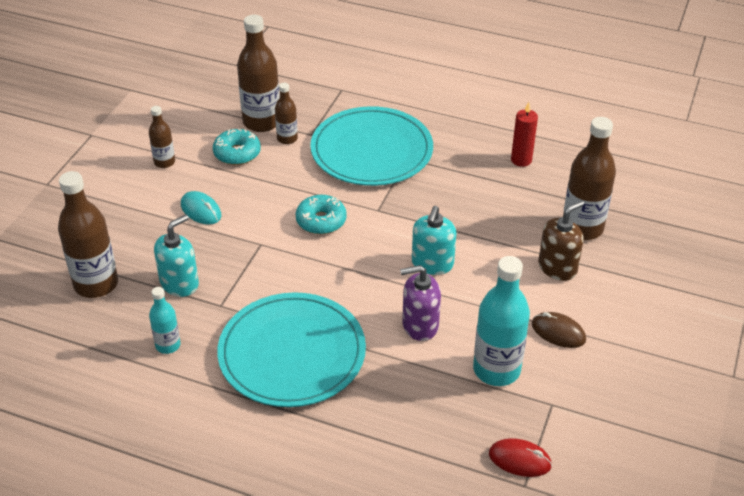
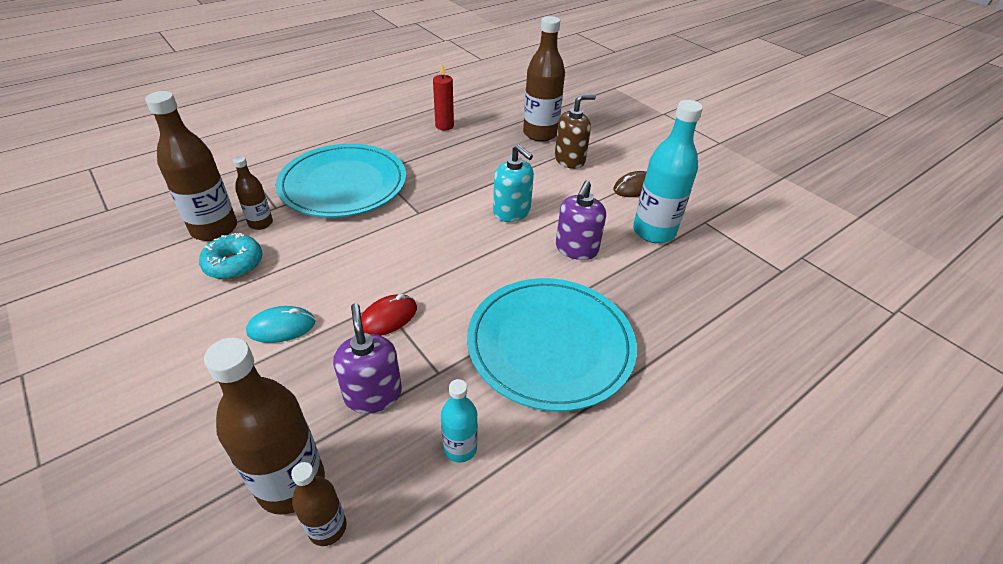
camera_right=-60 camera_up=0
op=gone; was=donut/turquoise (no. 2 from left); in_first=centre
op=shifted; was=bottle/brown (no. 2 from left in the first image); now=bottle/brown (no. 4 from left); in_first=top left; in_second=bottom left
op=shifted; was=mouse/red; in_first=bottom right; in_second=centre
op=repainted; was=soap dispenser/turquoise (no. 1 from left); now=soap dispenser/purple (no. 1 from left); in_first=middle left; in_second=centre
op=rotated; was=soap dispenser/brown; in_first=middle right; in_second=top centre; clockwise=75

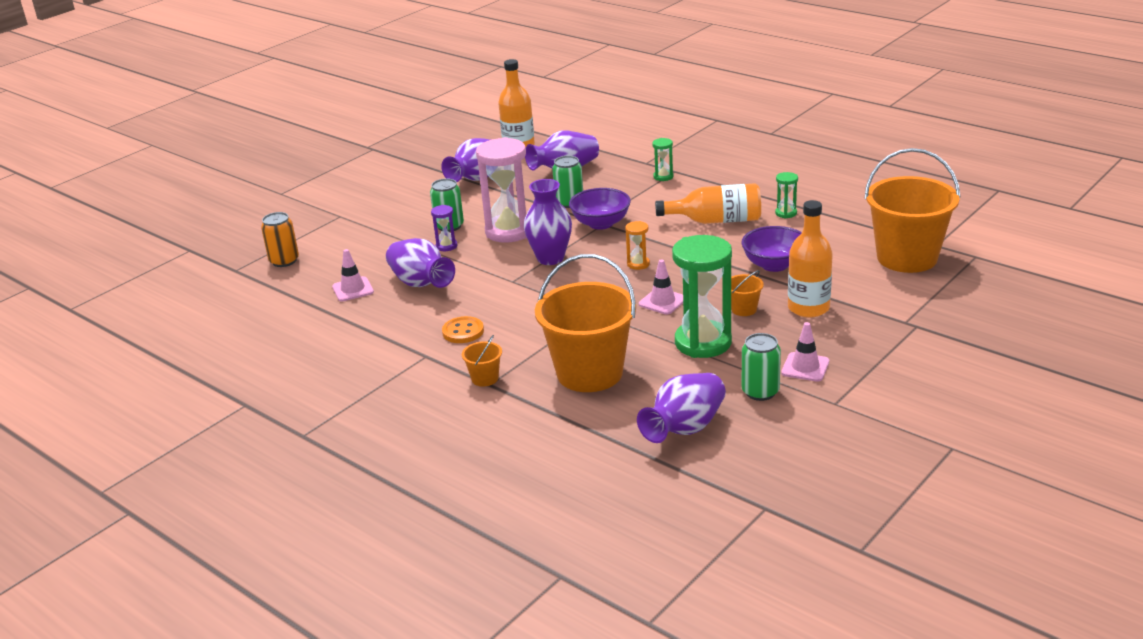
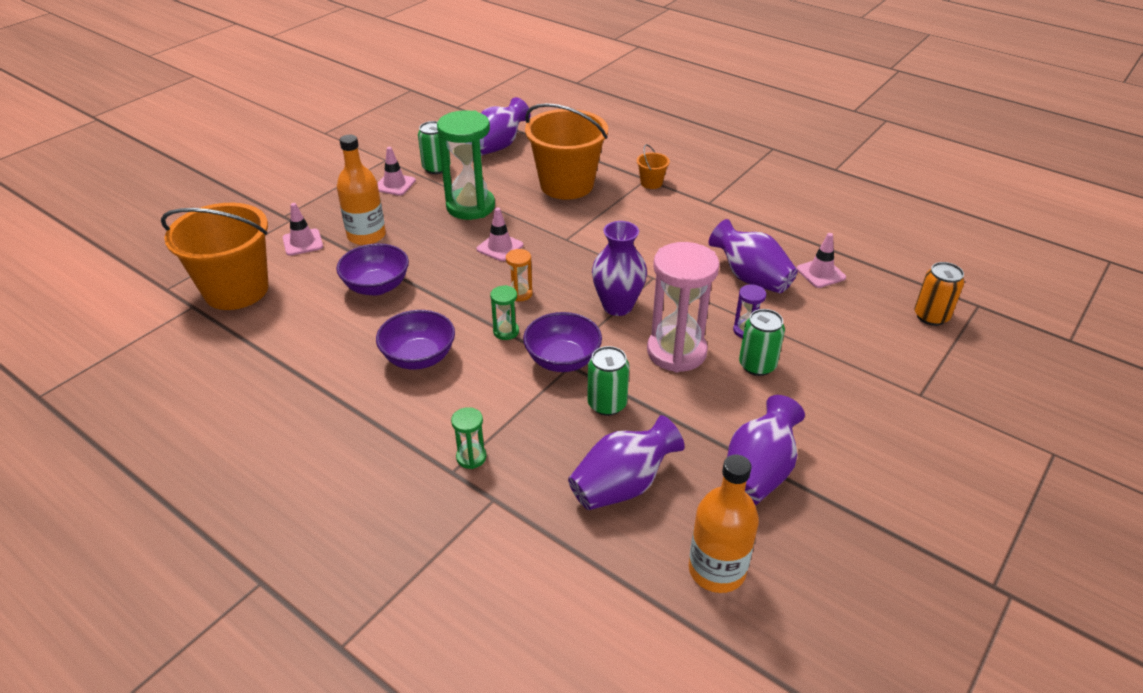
camera_right=175 camera_up=10
op=gone; was=button/orange; in_first=centre
op=gone; was=bucket/orange (no. 3 from left); in_first=centre
op=new; now=traffic cone/pink (no. 1 from left); in_second=top left
op=shifted; was=hourglass/green (no. 3 from left); in_first=top right; in_second=centre
op=swapped; was=bottle/orange (no. 2 from left); now=bowl/purple (no. 2 from left); in_first=top centre; in_second=centre

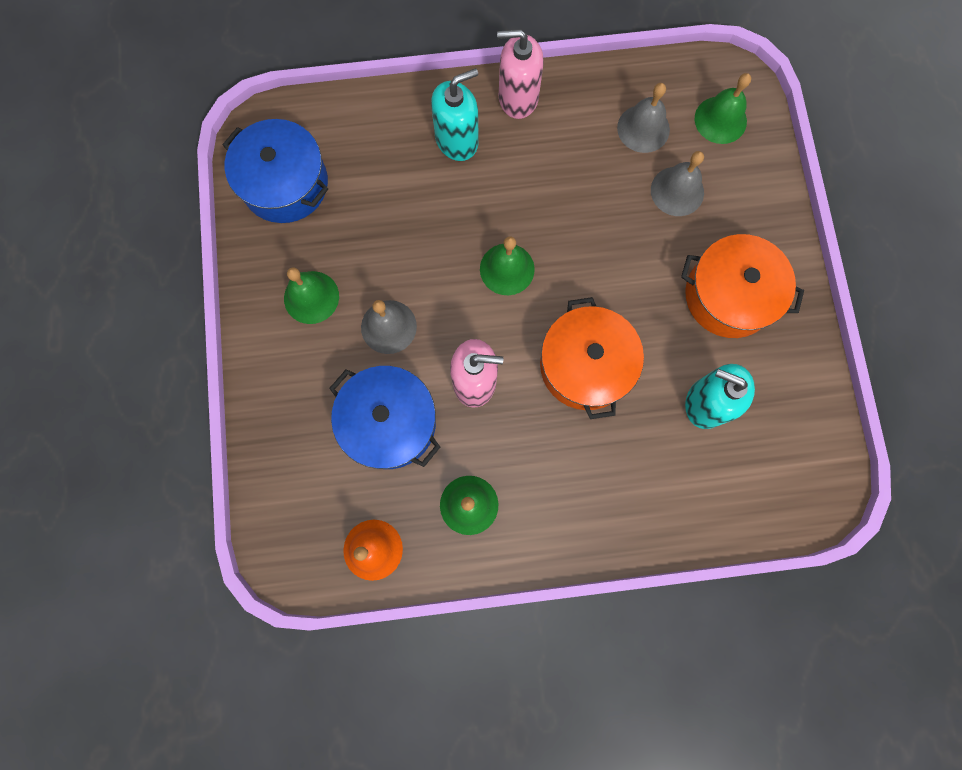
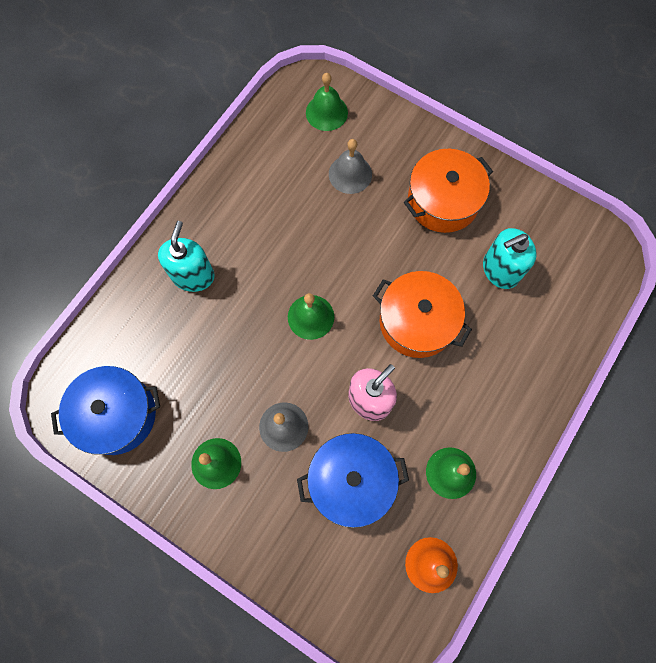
camera_right=-50 camera_up=-5
op=gone; was=soap dispenser/pink (no. 2 from left); in_first=top centre
op=gone; was=bell/grey (no. 2 from left); in_first=top right

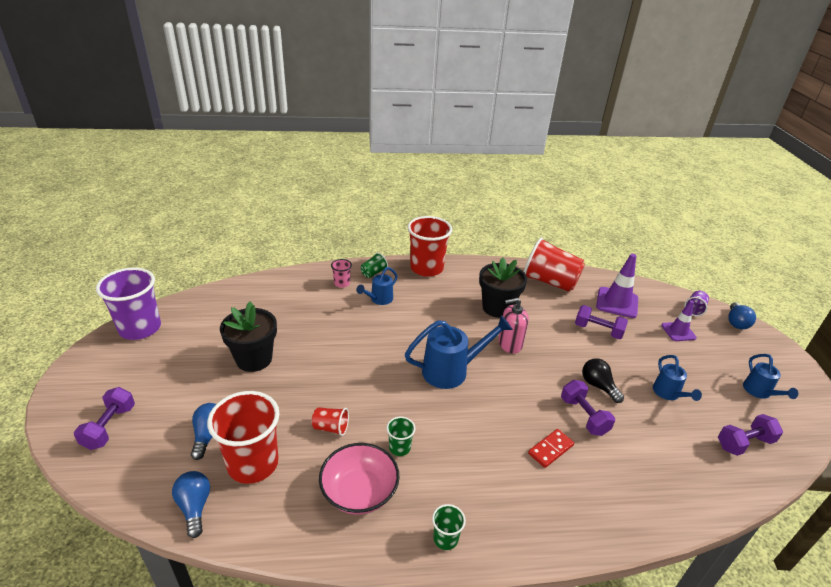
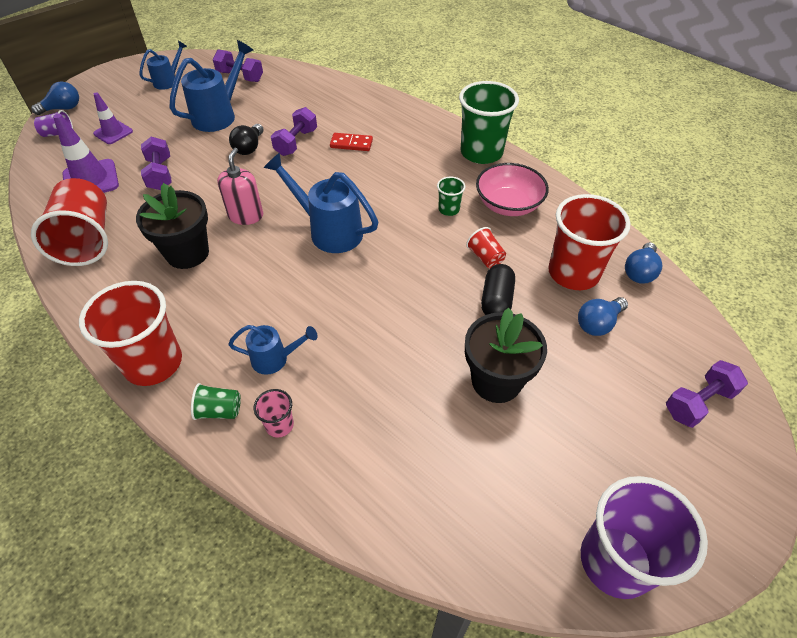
camera_right=-130 camera_up=15
op=new; now=capsule/black; in_second=centre
op=rotated; was=soap dispenser/pink; in_first=centre; in_second=top left; clockwise=-120
op=scaled; was=cup/green (no. 3 from left); in_first=bottom centre; in_second=top centre; ratio=2.2
op=scaled; was=watering can/blue (no. 3 from left in the first image); in_first=middle right; in_second=top left; ratio=1.72

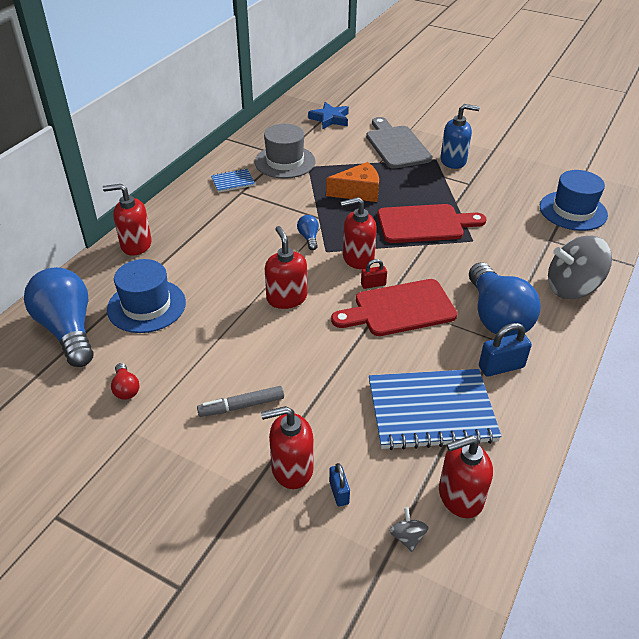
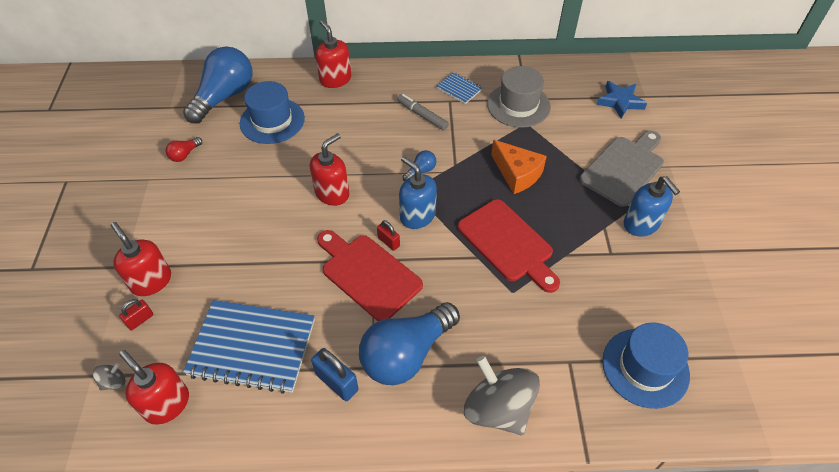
camera_right=60 camera_up=10
op=shifted; was=marker/grey; in_first=centre; in_second=top centre
op=repainted; was=padlock/blue (no. 1 from left); now=padlock/red (no. 1 from left); in_first=bottom centre; in_second=middle left
op=repainted; was=soap dispenser/red (no. 4 from left); now=soap dispenser/blue (no. 1 from left); in_first=centre; in_second=centre
op=rotated; was=notebook/blue (no. 2 from left in the first image); in_first=middle right; in_second=bottom left; clockwise=-45

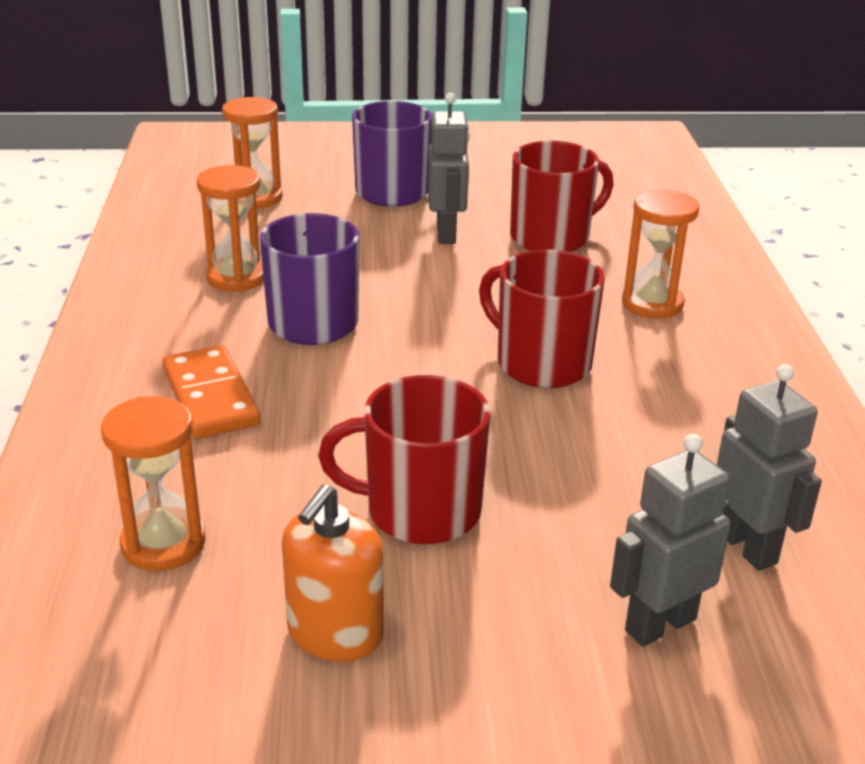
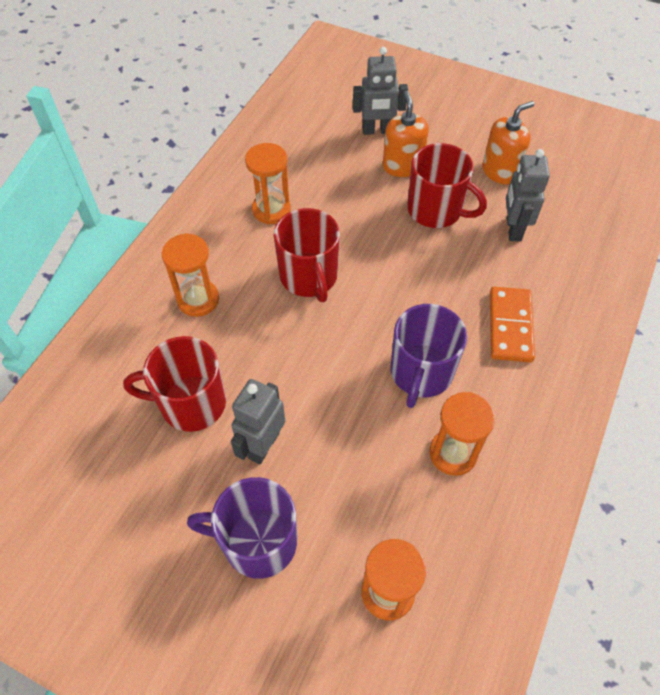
camera_right=-150 camera_up=25
op=new; now=soap dispenser/orange (no. 1 from left); in_second=top centre
op=shifted; was=hourglass/orange (no. 1 from left in the first image); now=hourglass/orange (no. 2 from left); in_first=middle left; in_second=top centre
op=shifted; was=robot/grey (no. 3 from left); in_first=middle right; in_second=top right

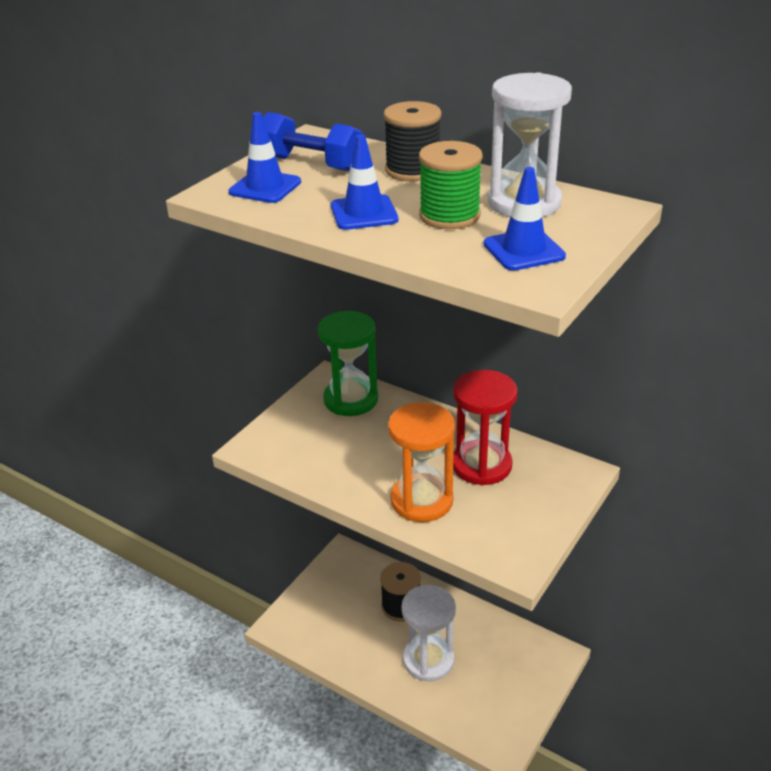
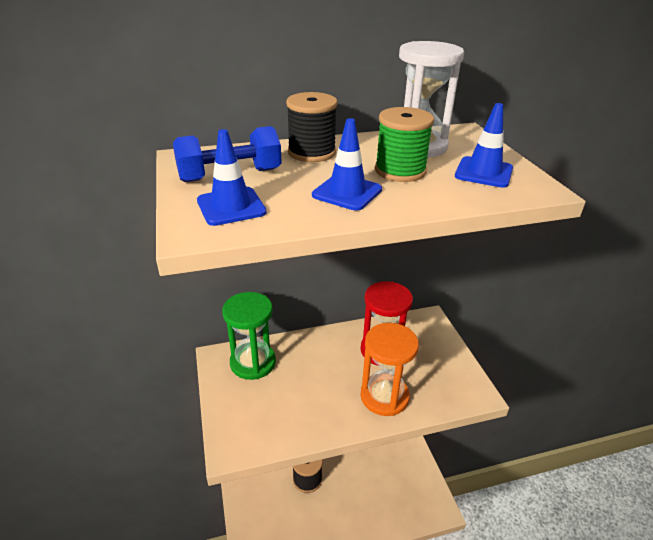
camera_right=-50 camera_up=0
op=gone; was=hourglass/white (no. 1 from left); in_first=bottom centre

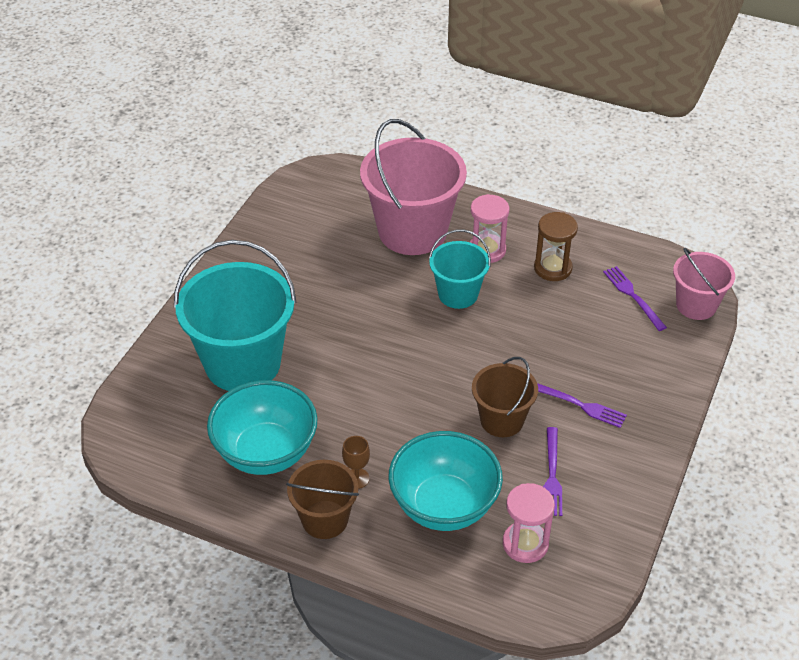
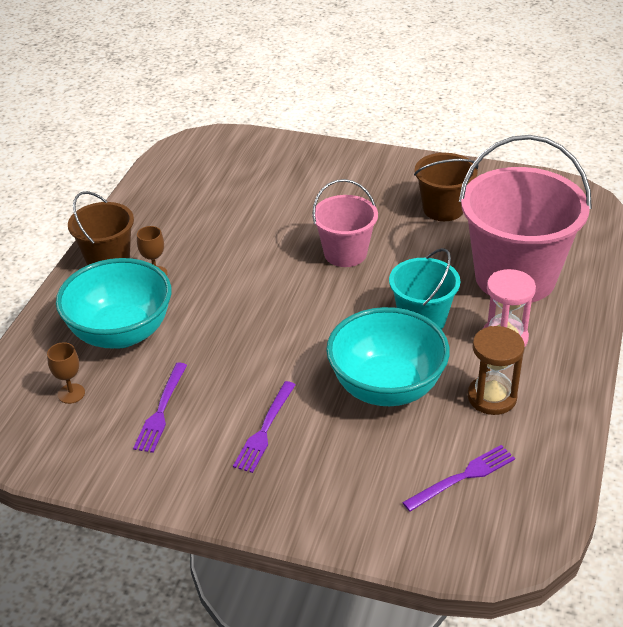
camera_right=85 camera_up=-5
op=gone; was=bucket/turquoise (no. 1 from left); in_first=middle left
op=shifted; was=bowl/turquoise (no. 1 from left in the first image); now=bowl/turquoise (no. 2 from left); in_first=middle left; in_second=centre
op=shifted; was=bucket/brown (no. 2 from left); in_first=centre; in_second=top right
op=shifted; was=bucket/pink (no. 2 from left in the first image); now=bucket/pink (no. 1 from left); in_first=middle right; in_second=centre
op=swapped; was=hourglass/pink (no. 2 from left); now=goblet/brown (no. 1 from left); in_first=bottom centre; in_second=middle left
op=rotated; was=fork/purple (no. 1 from left); in_first=bottom right; in_second=middle left; clockwise=-75

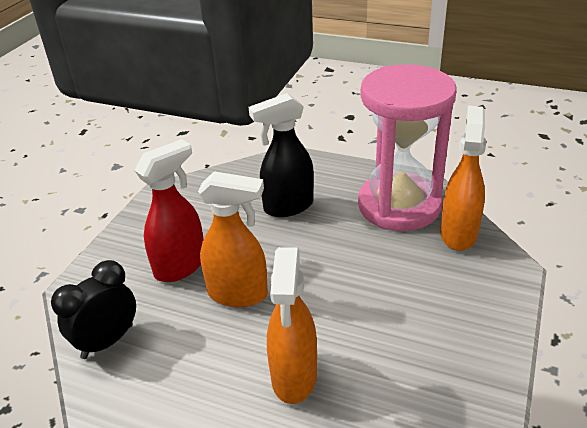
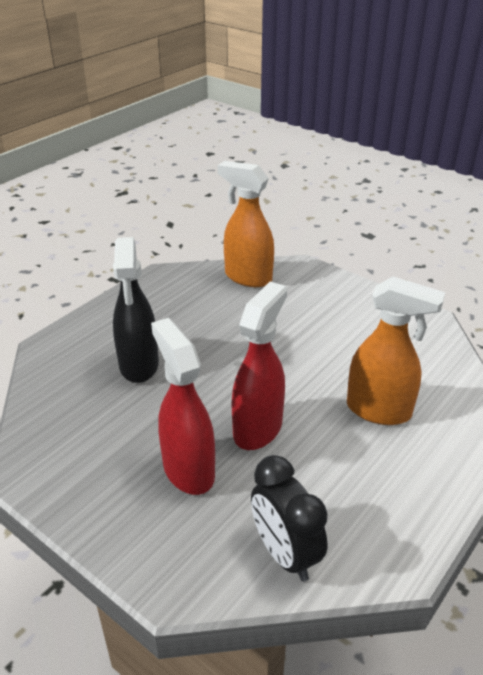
camera_right=-75 camera_up=0
op=gone; was=hourglass/pink; in_first=middle right
op=repainted; was=spray bottle/orange (no. 1 from left); now=spray bottle/red (no. 2 from left); in_first=centre; in_second=centre

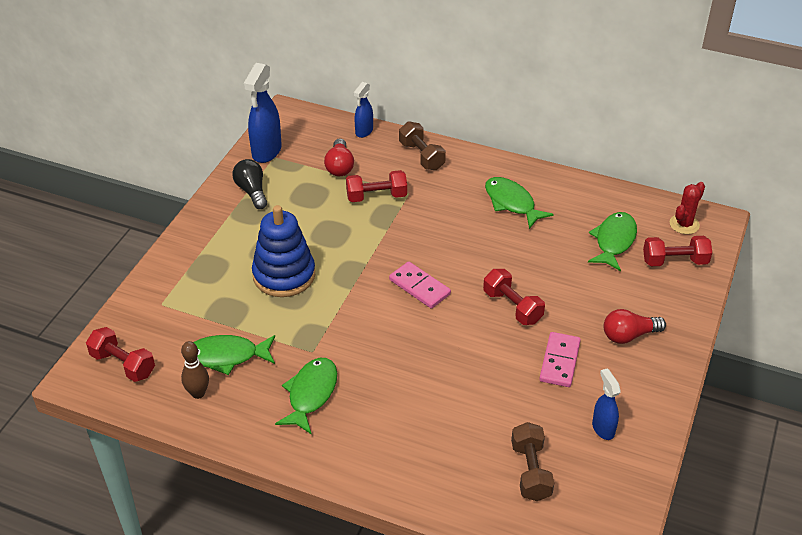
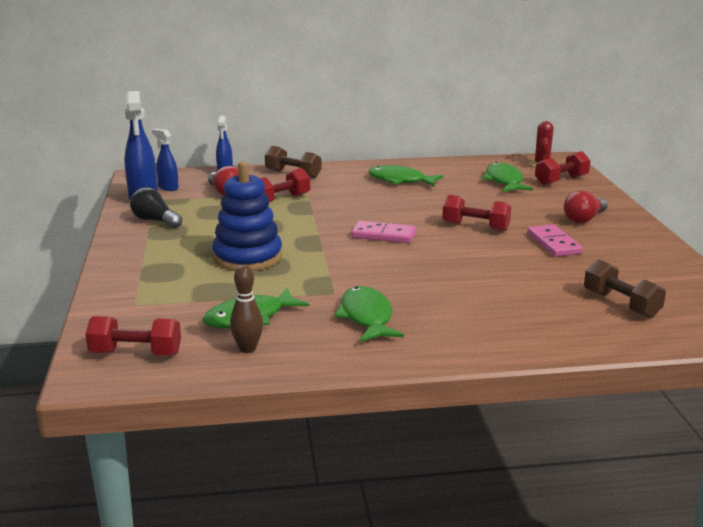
camera_right=-30 camera_up=-20
op=shifted; was=spray bottle/blue (no. 3 from left in the first image); now=spray bottle/blue (no. 2 from left); in_first=bottom right; in_second=top left

